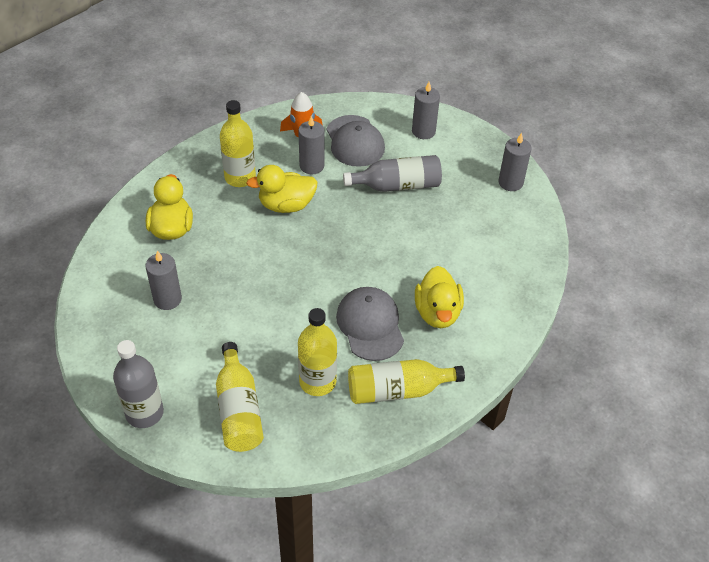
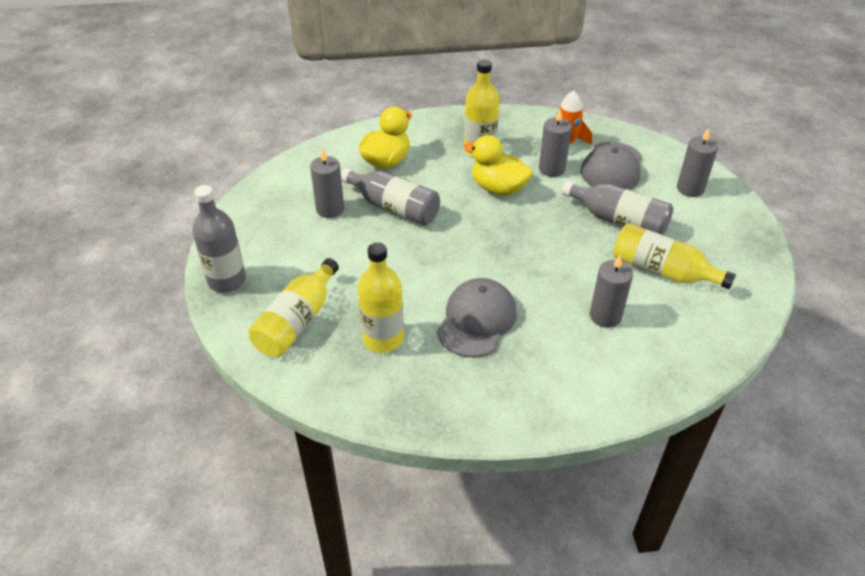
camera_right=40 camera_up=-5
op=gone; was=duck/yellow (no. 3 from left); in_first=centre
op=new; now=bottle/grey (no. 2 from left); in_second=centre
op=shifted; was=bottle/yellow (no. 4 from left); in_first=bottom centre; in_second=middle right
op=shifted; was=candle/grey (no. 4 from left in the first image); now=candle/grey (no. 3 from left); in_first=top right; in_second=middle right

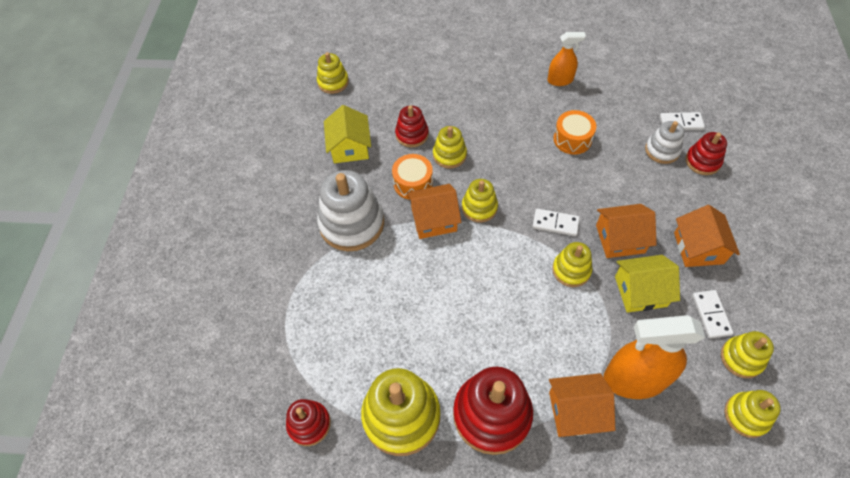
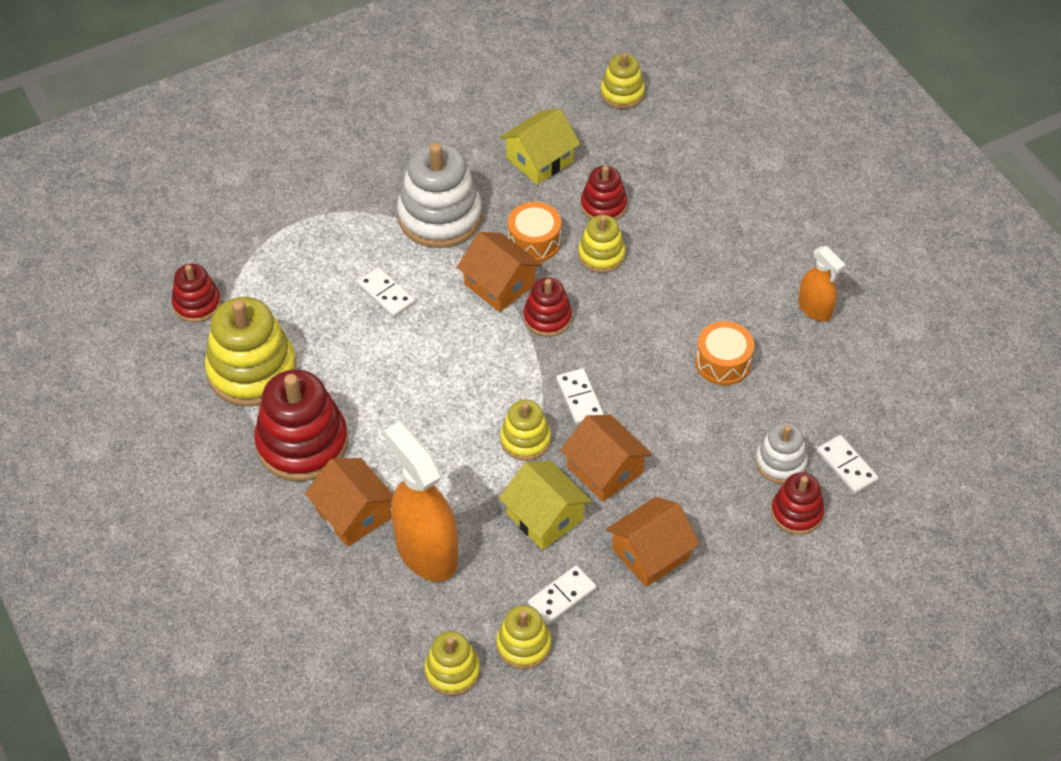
camera_right=55 camera_up=-5
op=new; now=domino/white (no. 1 from left); in_second=centre
op=repainted; was=stacking toy/yellow (no. 4 from left); now=stacking toy/red (no. 3 from left); in_first=centre; in_second=centre

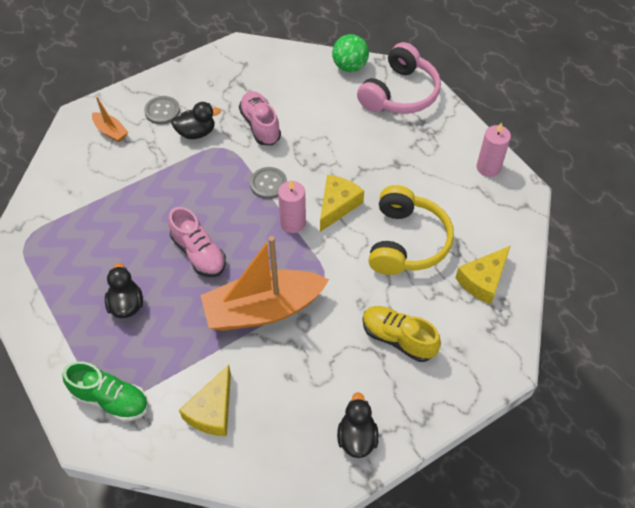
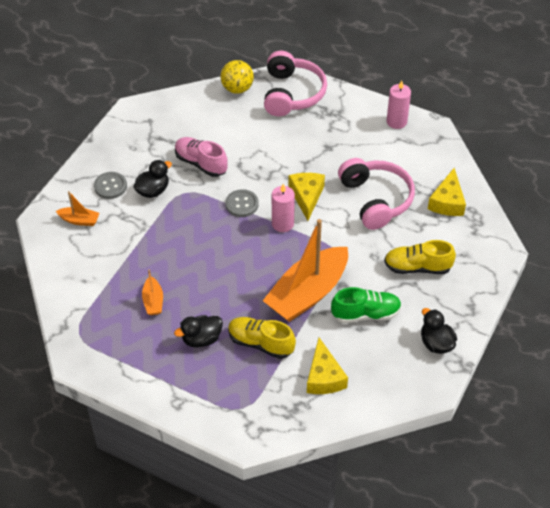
camera_right=-30 camera_up=-5
op=gone; was=shoe/pink (no. 1 from left); in_first=middle left
op=new; now=boat/orange (no. 2 from left); in_second=middle left
op=new; now=shoe/yellow (no. 1 from left); in_second=centre
op=shifted; was=shoe/green; in_first=bottom left; in_second=centre
op=repainted; was=ball/green; now=ball/yellow; in_first=top centre; in_second=top centre
op=repainted; was=headphones/yellow; now=headphones/pink (no. 2 from left); in_first=centre; in_second=middle right
op=rotated; was=duck/black (no. 1 from left in the first image); in_first=middle left; in_second=centre; clockwise=-75

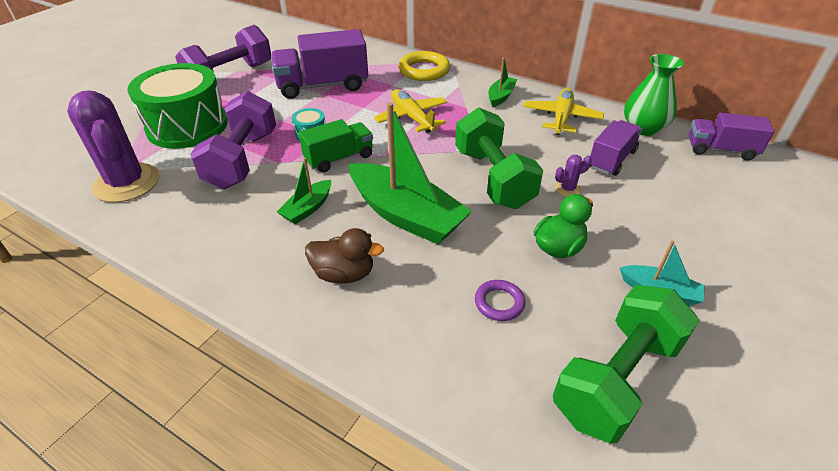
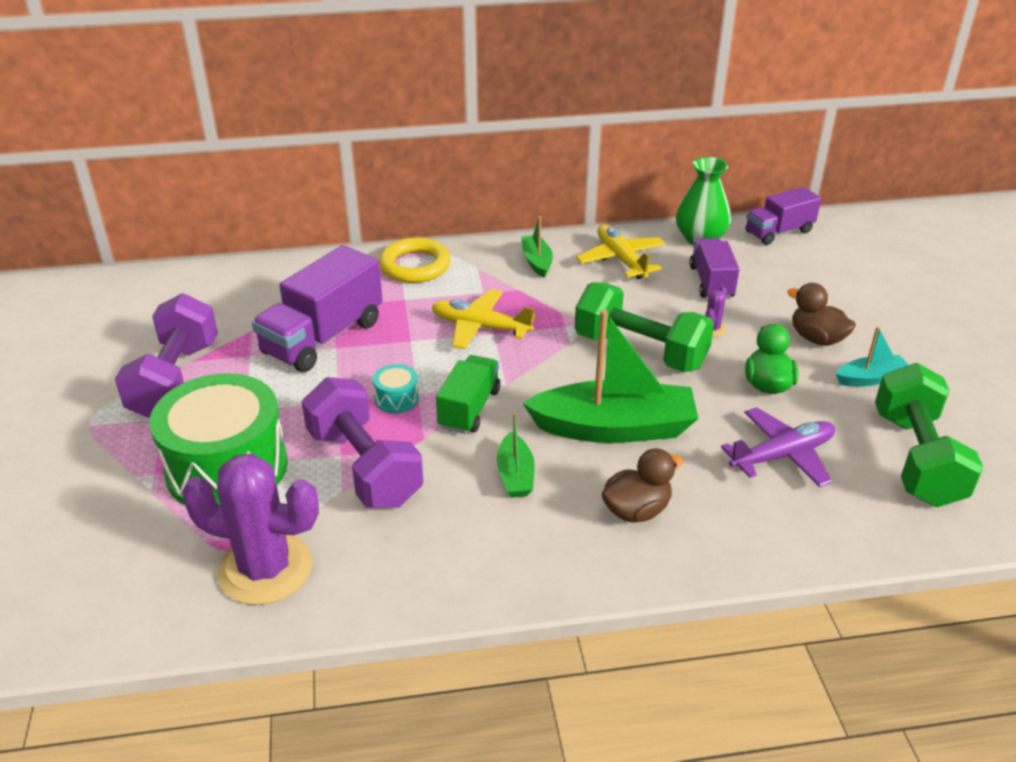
camera_right=-40 camera_up=-5
op=new; now=duck/brown (no. 2 from left); in_second=middle right
op=swapped; was=ring/purple; now=plane/purple; in_first=centre; in_second=middle right

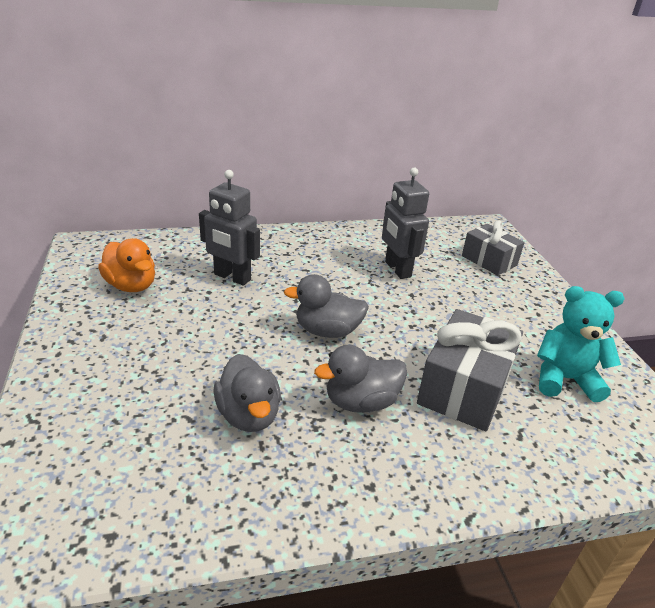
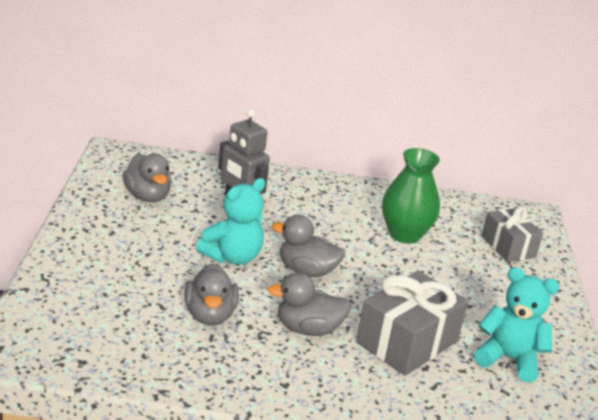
camera_right=15 camera_up=-5
op=new; now=teddy bear/turquoise (no. 1 from left); in_second=centre
op=swapped; was=robot/grey (no. 2 from left); now=vase/green; in_first=centre; in_second=middle right
op=repainted; was=duck/orange; now=duck/grey (no. 1 from left); in_first=middle left; in_second=middle left

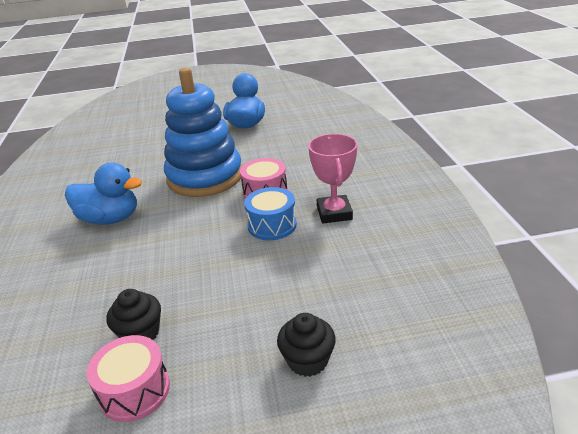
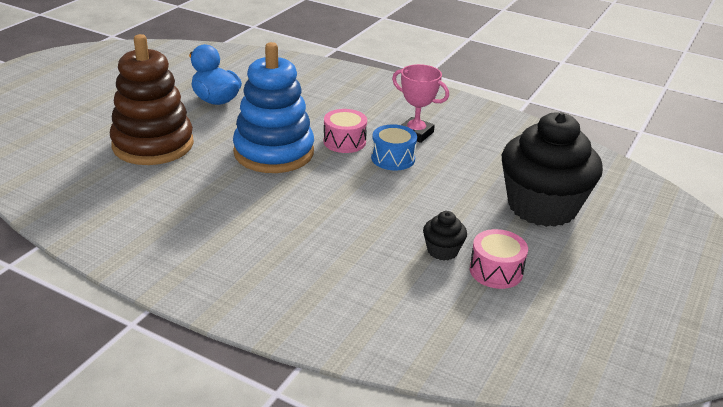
camera_right=-55 camera_up=0
op=gone; was=duck/blue (no. 1 from left); in_first=middle left
op=new; now=stacking toy/brown; in_second=top left
op=scaled; was=cupcake/black (no. 2 from left); in_first=bottom centre; in_second=middle right; ratio=2.41

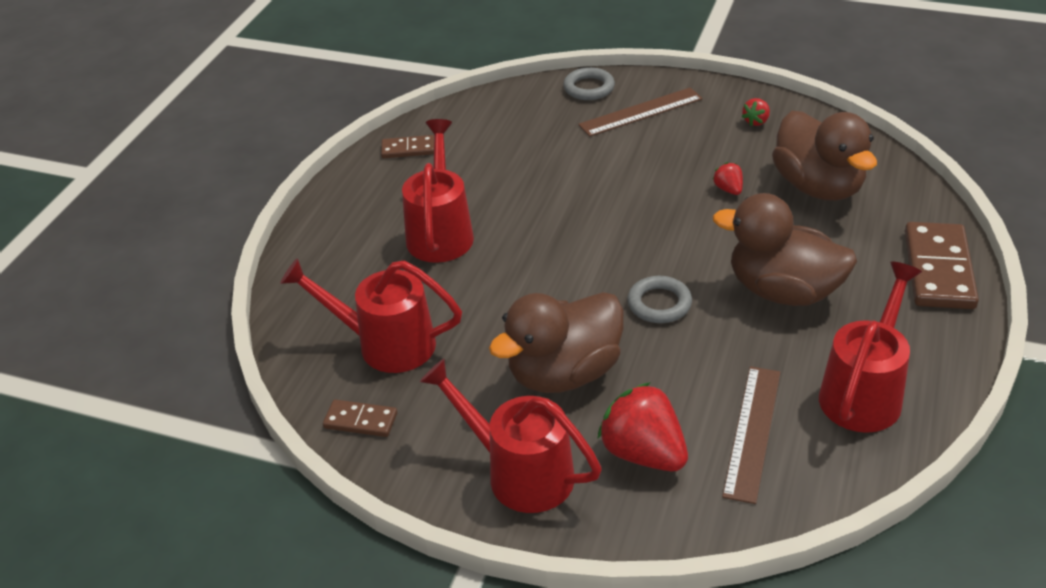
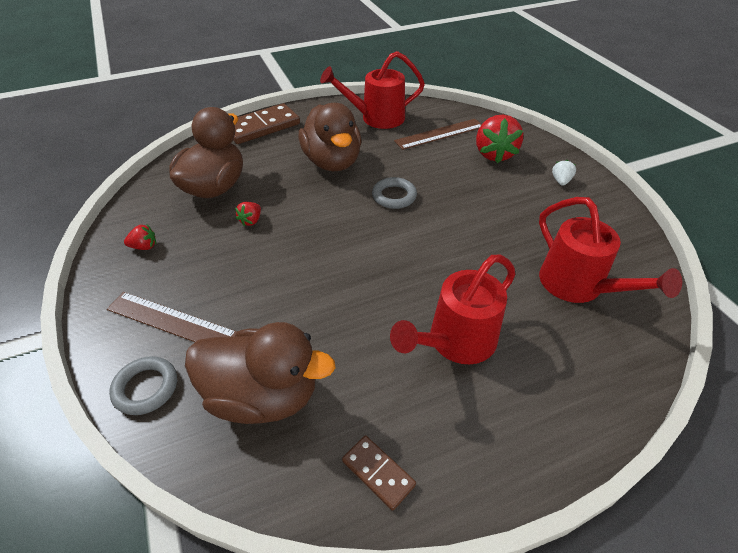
camera_right=-135 camera_up=5
op=gone; was=domino/brown (no. 1 from left); in_first=bottom centre
op=shifted; was=duck/brown (no. 1 from left in the first image); now=duck/brown (no. 2 from left); in_first=centre; in_second=bottom centre
op=swapped; was=watering can/red (no. 3 from left); now=strawberry/white; in_first=bottom centre; in_second=top right

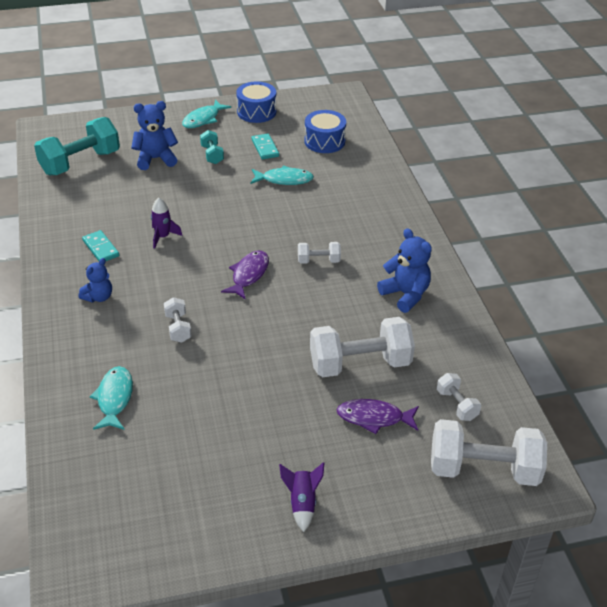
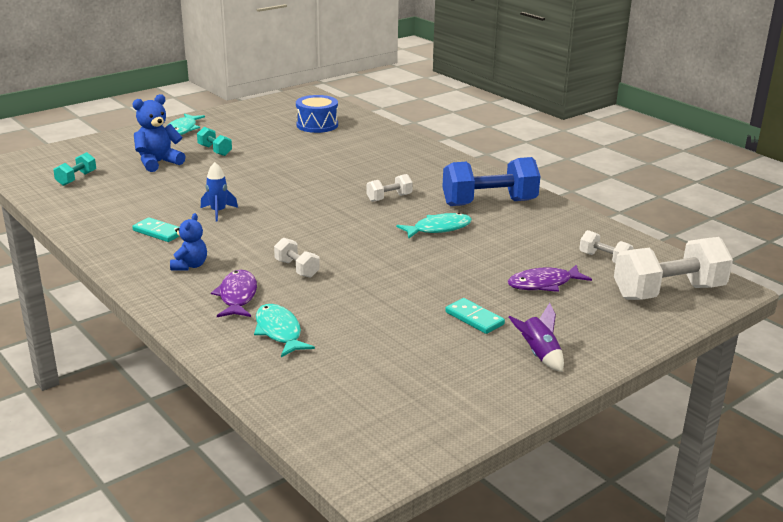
camera_right=-25 camera_up=-15
op=gone; was=drum/blue (no. 1 from left); in_first=top centre
op=gone; was=dumbbell/white (no. 3 from left); in_first=centre
op=shifted; was=fish/purple (no. 1 from left); in_first=centre; in_second=middle left
op=shifted; was=domino/turquoise (no. 2 from left); in_first=top centre; in_second=centre
op=shifted; was=fish/turquoise (no. 3 from left); in_first=top centre; in_second=centre
op=swapped; was=teddy bear/blue (no. 3 from left); now=dumbbell/blue; in_first=centre; in_second=centre
op=repainted; was=rocket/purple (no. 1 from left); now=rocket/blue; in_first=middle left; in_second=middle left
op=scaled; was=dumbbell/turquoise (no. 1 from left); in_first=top left; in_second=top left; ratio=0.49

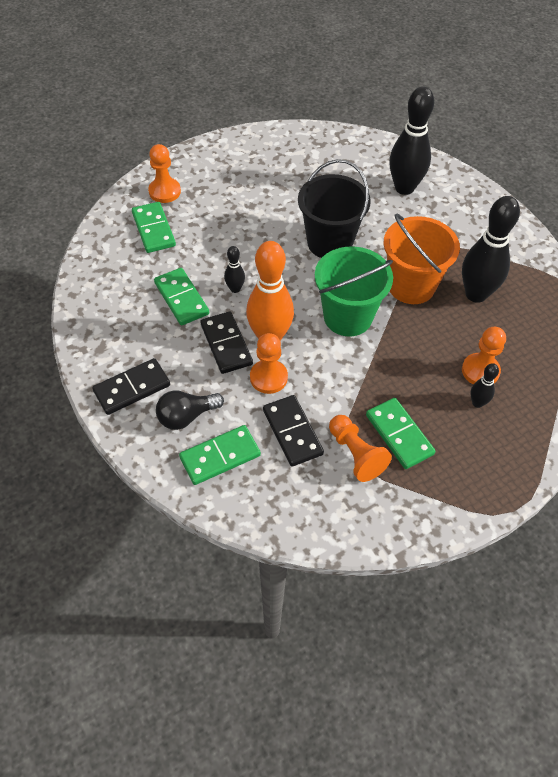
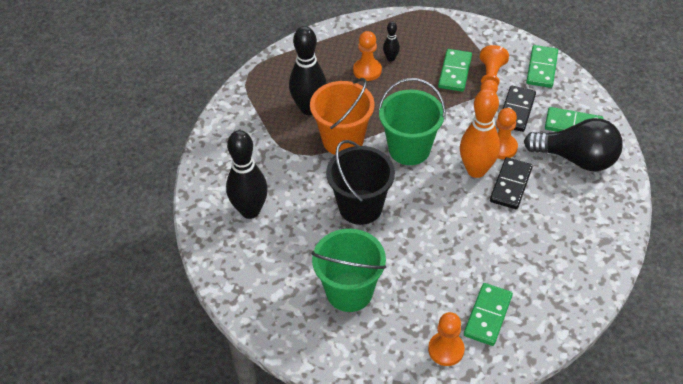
camera_right=-135 camera_up=-5
op=gone; was=domino/black (no. 1 from left); in_first=middle left
op=gone; was=bowling pin/black (no. 1 from left); in_first=centre
op=new; now=bucket/green (no. 1 from left); in_second=bottom centre
op=shifted; was=domino/green (no. 2 from left in the first image); now=domino/green (no. 3 from left); in_first=middle left; in_second=top right
op=scaled; was=light bulb/black; in_first=centre; in_second=middle right; ratio=1.71

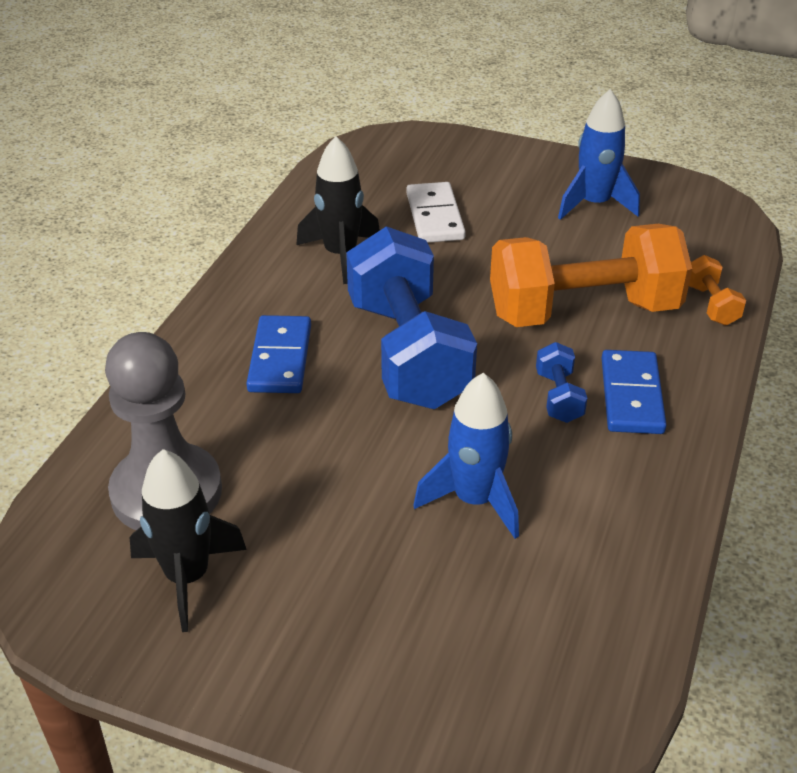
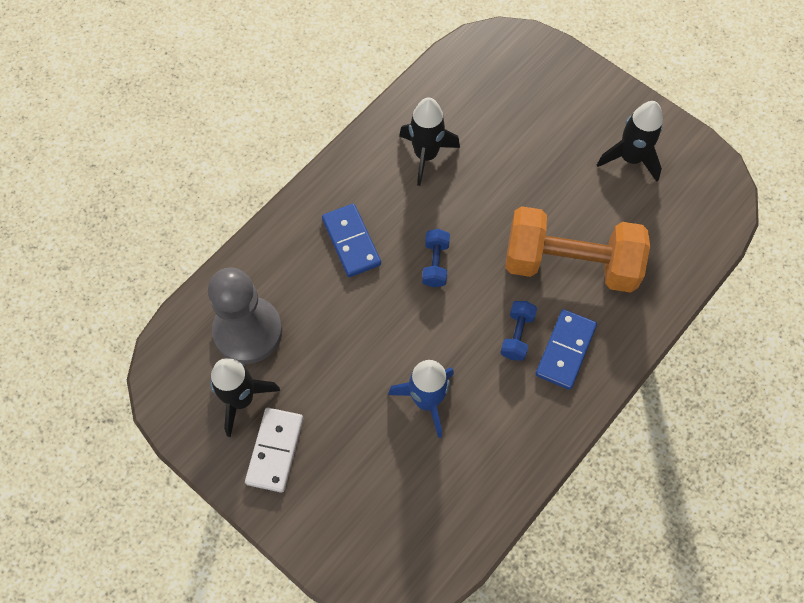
camera_right=20 camera_up=25
op=gone; was=dumbbell/orange (no. 2 from left); in_first=middle right
op=shifted; was=domino/white; in_first=top centre; in_second=bottom centre
op=repainted; was=rocket/blue (no. 2 from left); now=rocket/black (no. 3 from left); in_first=top right; in_second=top right
op=rotated; was=domino/blue (no. 1 from left); in_first=centre; in_second=centre; clockwise=-45
op=scaled; was=dumbbell/blue (no. 1 from left); in_first=centre; in_second=centre; ratio=0.41

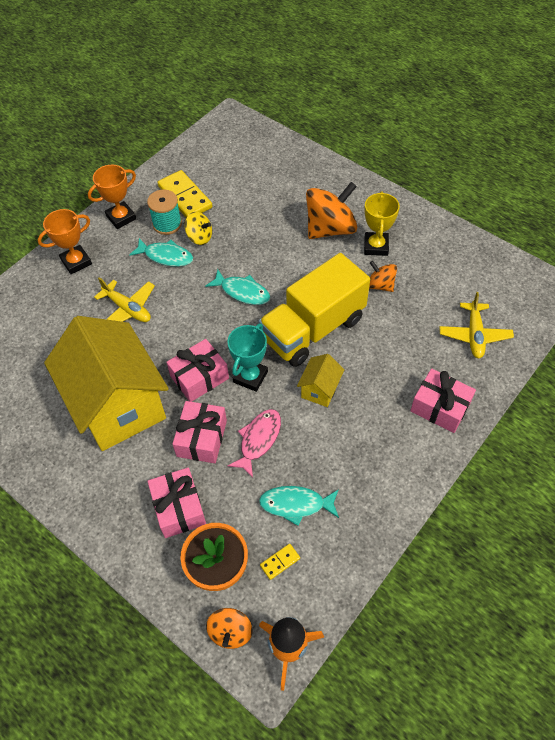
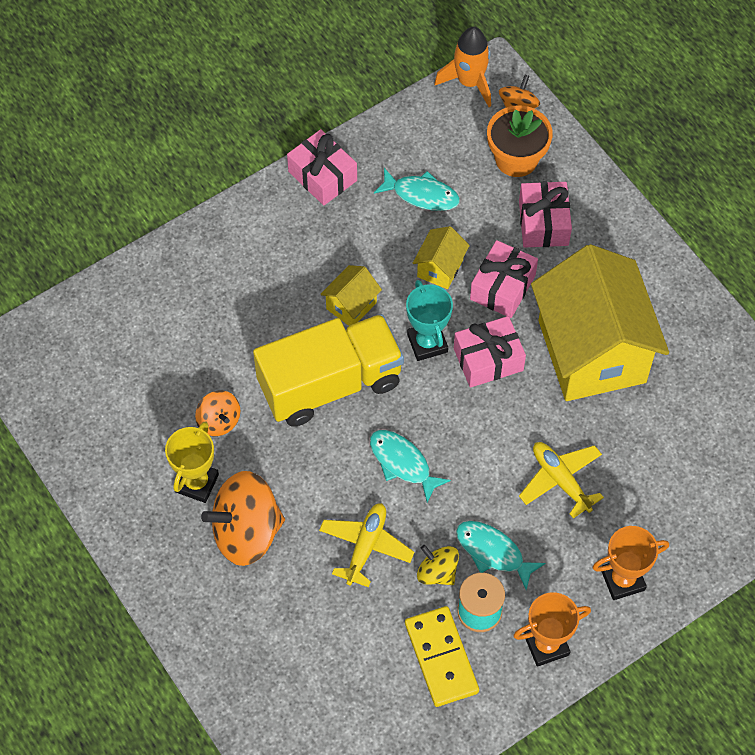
camera_right=-165 camera_up=5
op=gone; was=domino/yellow (no. 2 from left); in_first=bottom centre
op=shifted; was=gift/pink (no. 4 from left in the first image); now=gift/pink (no. 1 from left); in_first=middle right; in_second=top centre
op=shifted; was=plane/yellow (no. 2 from left in the first image); now=plane/yellow (no. 1 from left); in_first=middle right; in_second=bottom centre
op=swapped; was=fish/pink; now=house/yellow (no. 2 from left); in_first=centre; in_second=centre
op=rotated; was=trophy/turquoise; in_first=centre; in_second=centre; clockwise=-60

